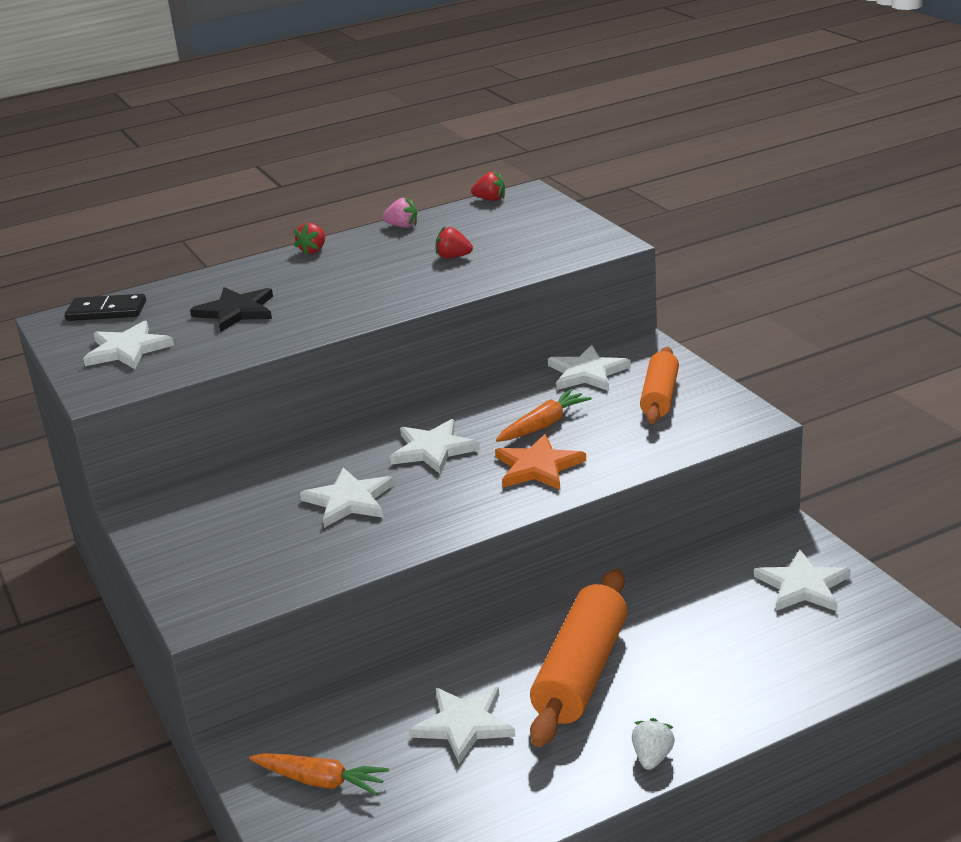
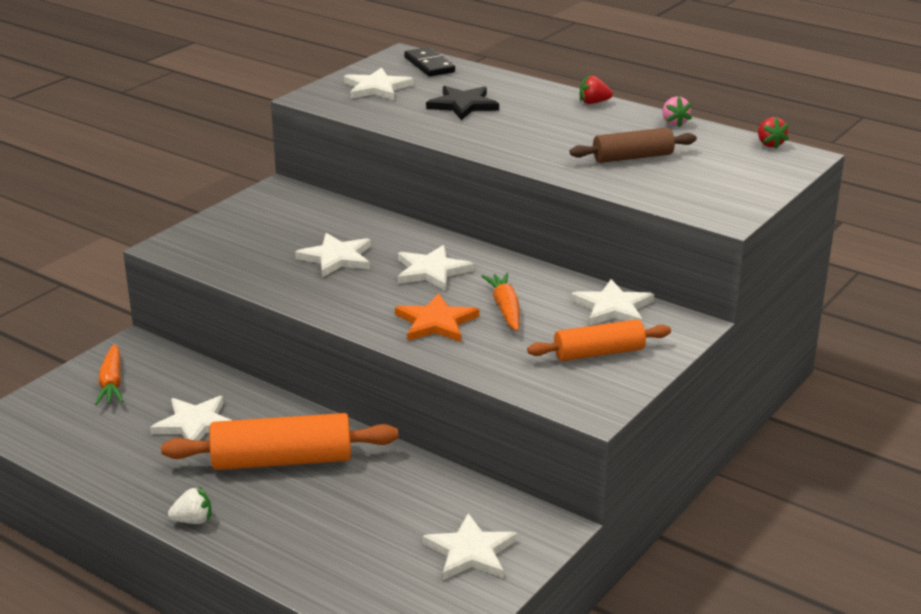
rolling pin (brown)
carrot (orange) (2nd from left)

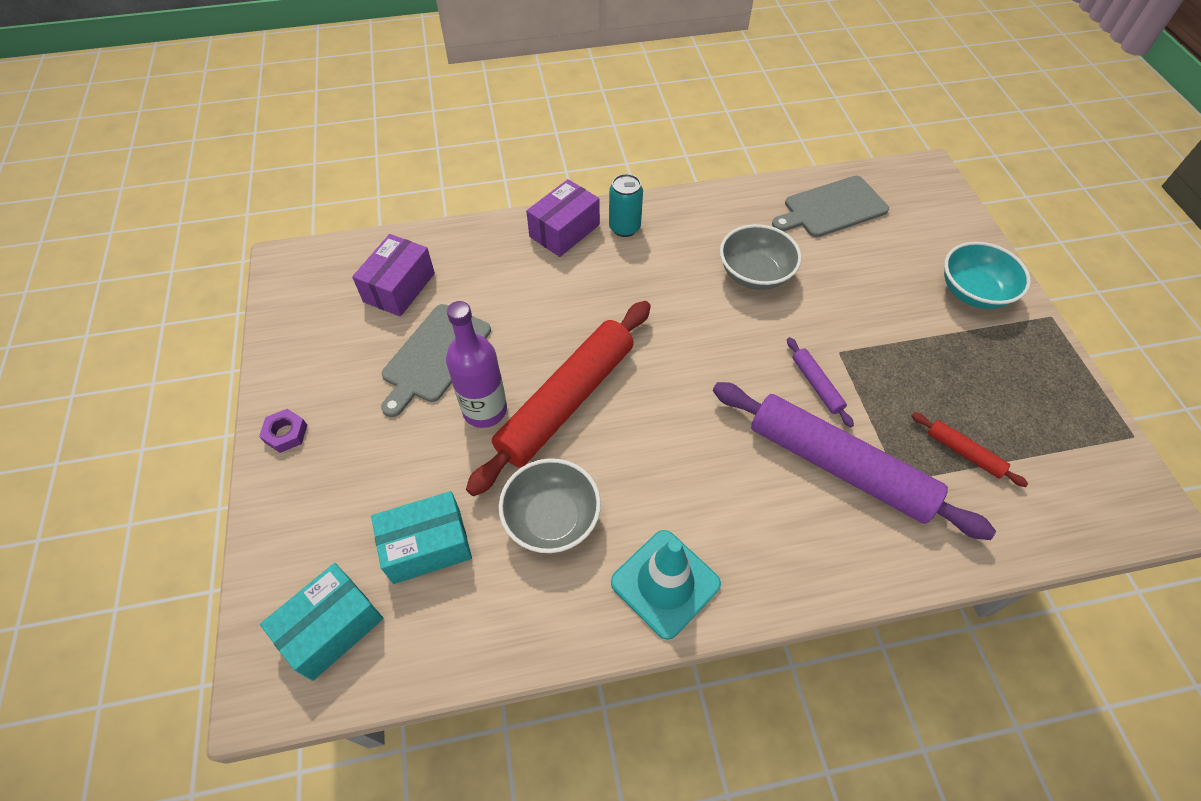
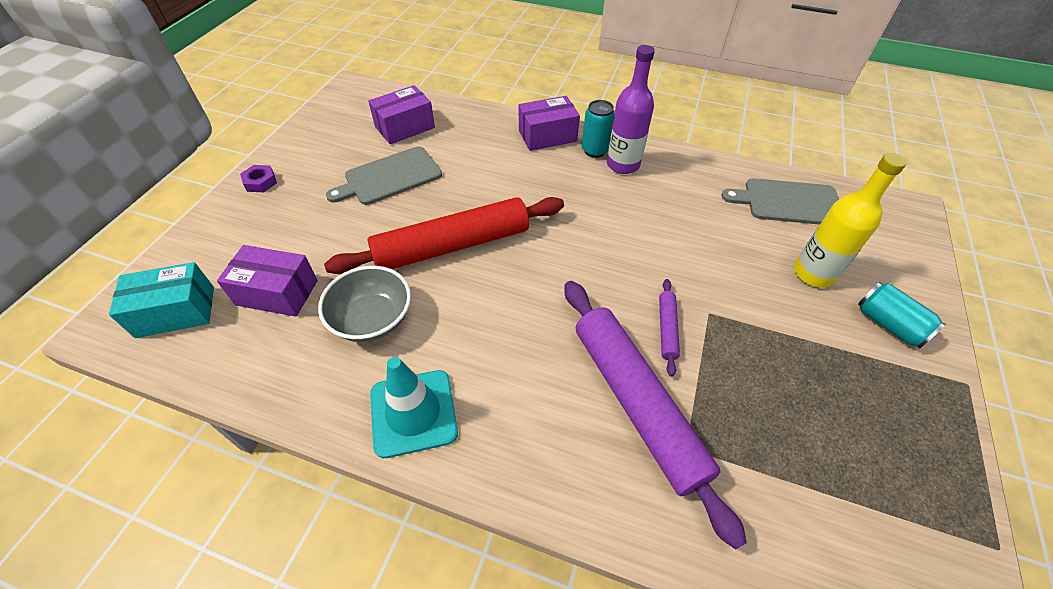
bowl (grey) (2nd from left in the first image)
can (turquoise) (2nd from left)
bottle (purple)
rolling pin (red) (2nd from left in the first image)
box (purple) (1st from left)
bottle (yellow)

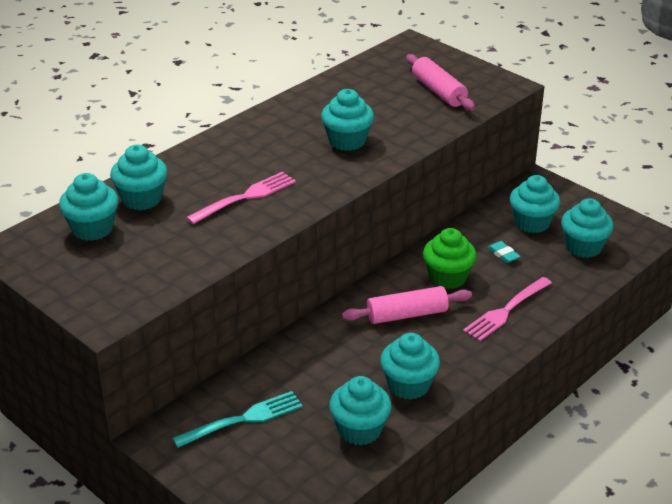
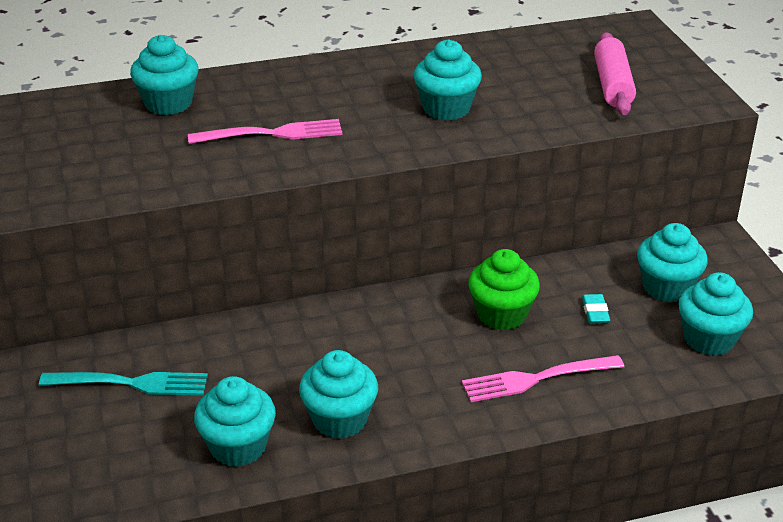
cupcake (turquoise) (1st from left in the first image)
rolling pin (pink) (1st from left in the first image)

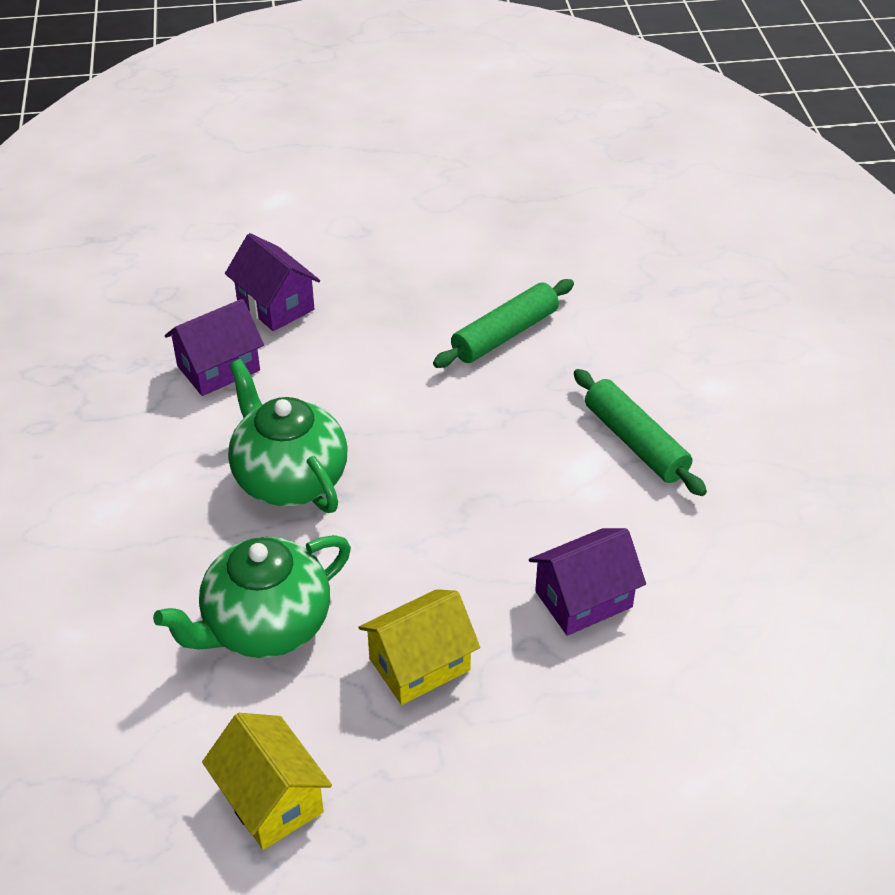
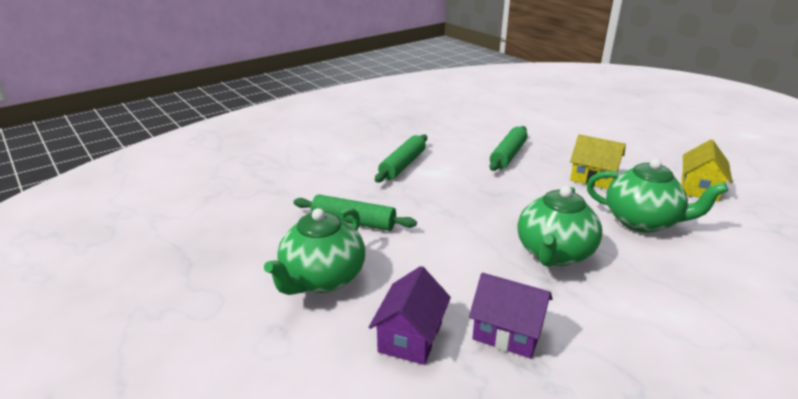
rolling pin (green) (3rd from left)
teapot (green) (1st from left)

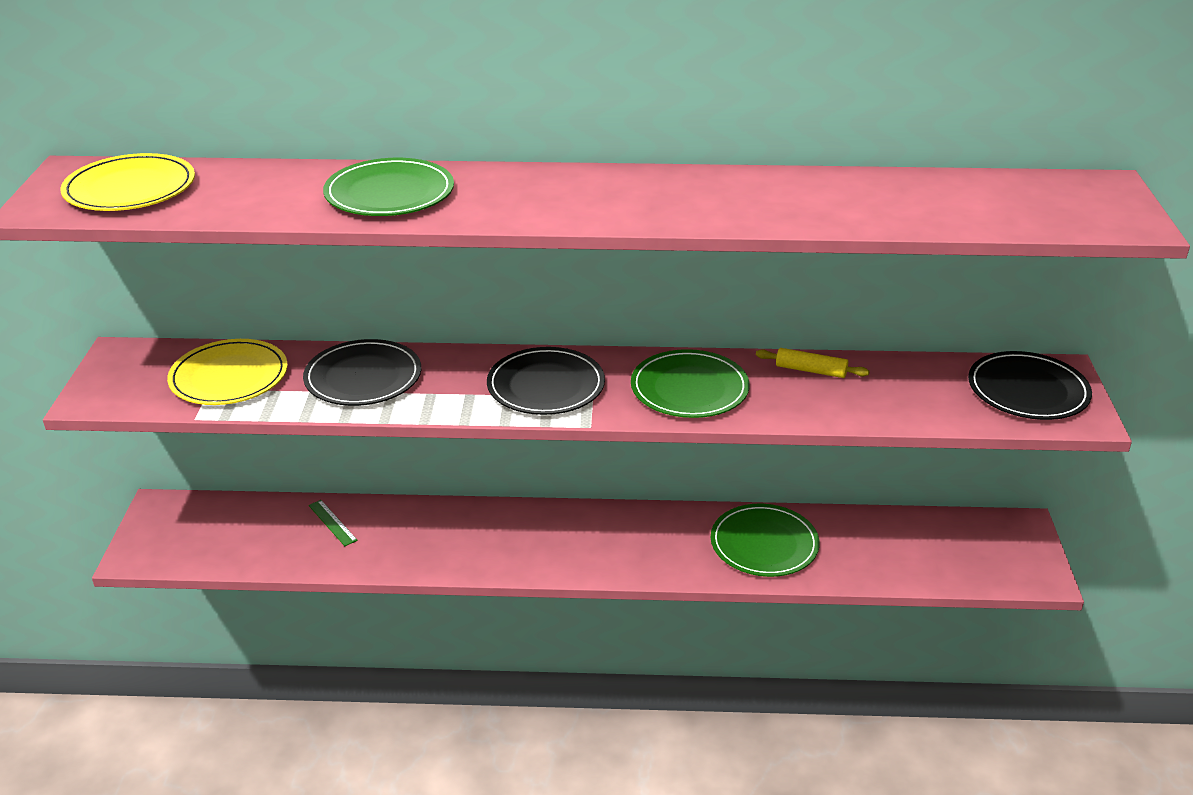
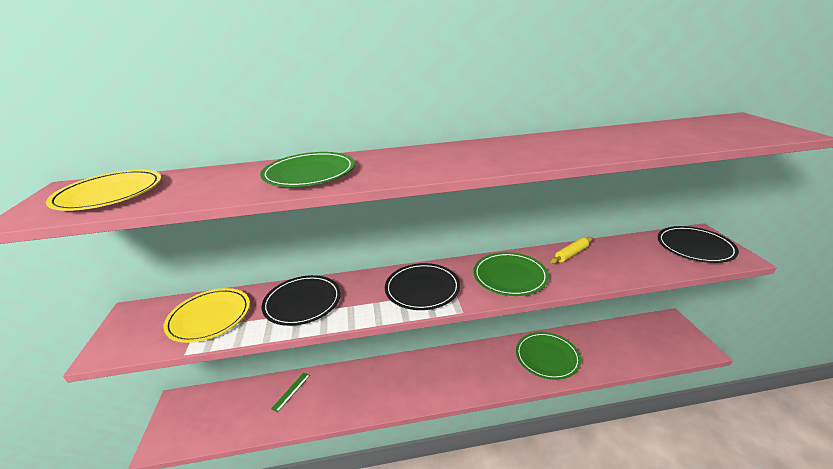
rolling pin (yellow)
ruler (green)

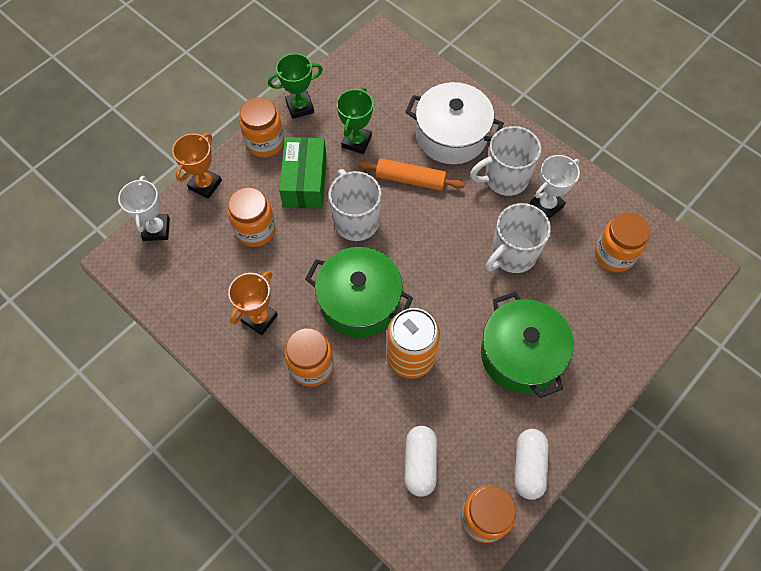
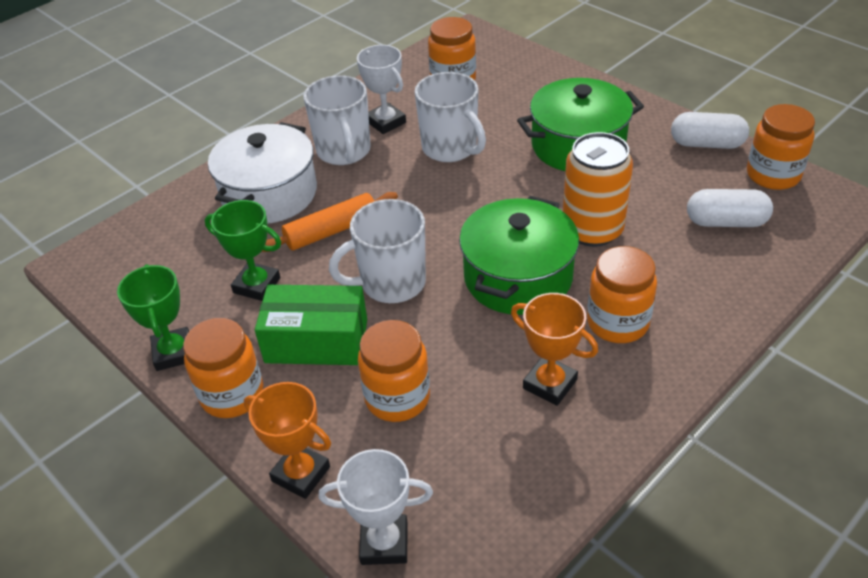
rolling pin (orange)

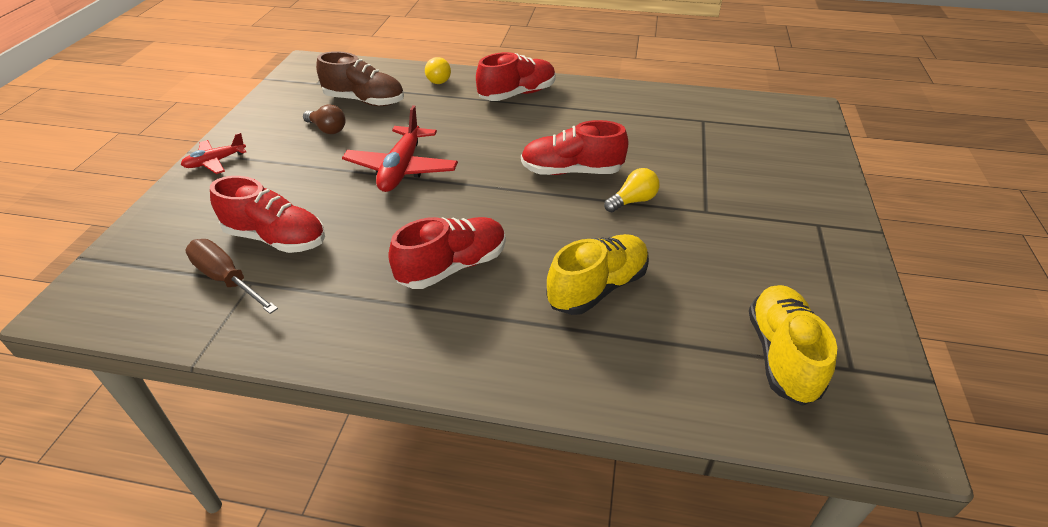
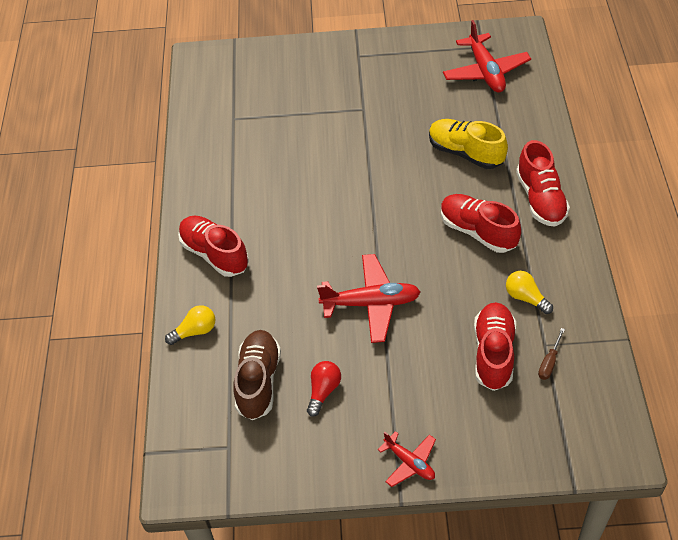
light bulb (red)
shoe (red) (4th from left)
light bulb (yellow) (2nd from left)
screwdriver (brown)
plane (red) (3rd from left)

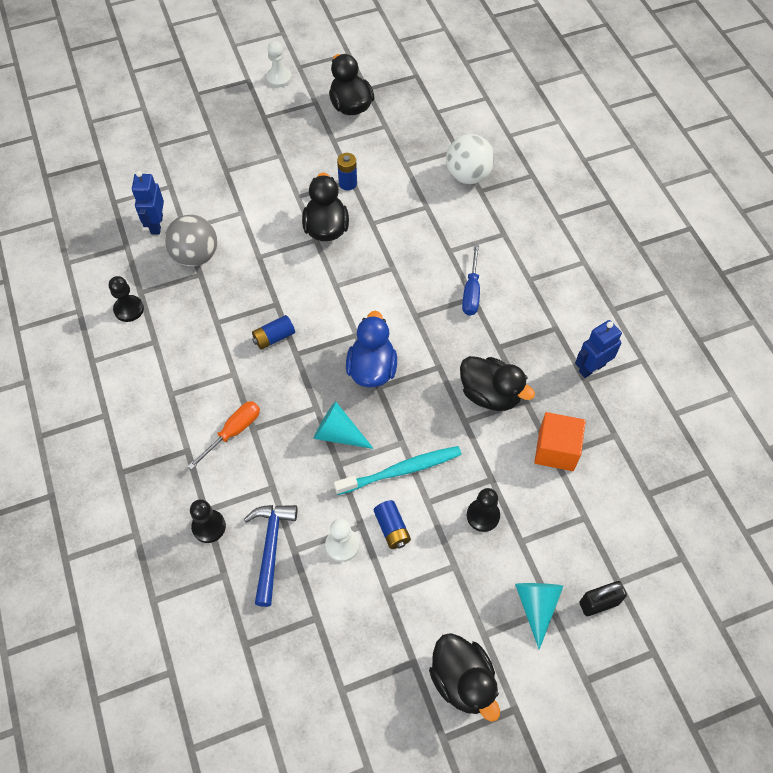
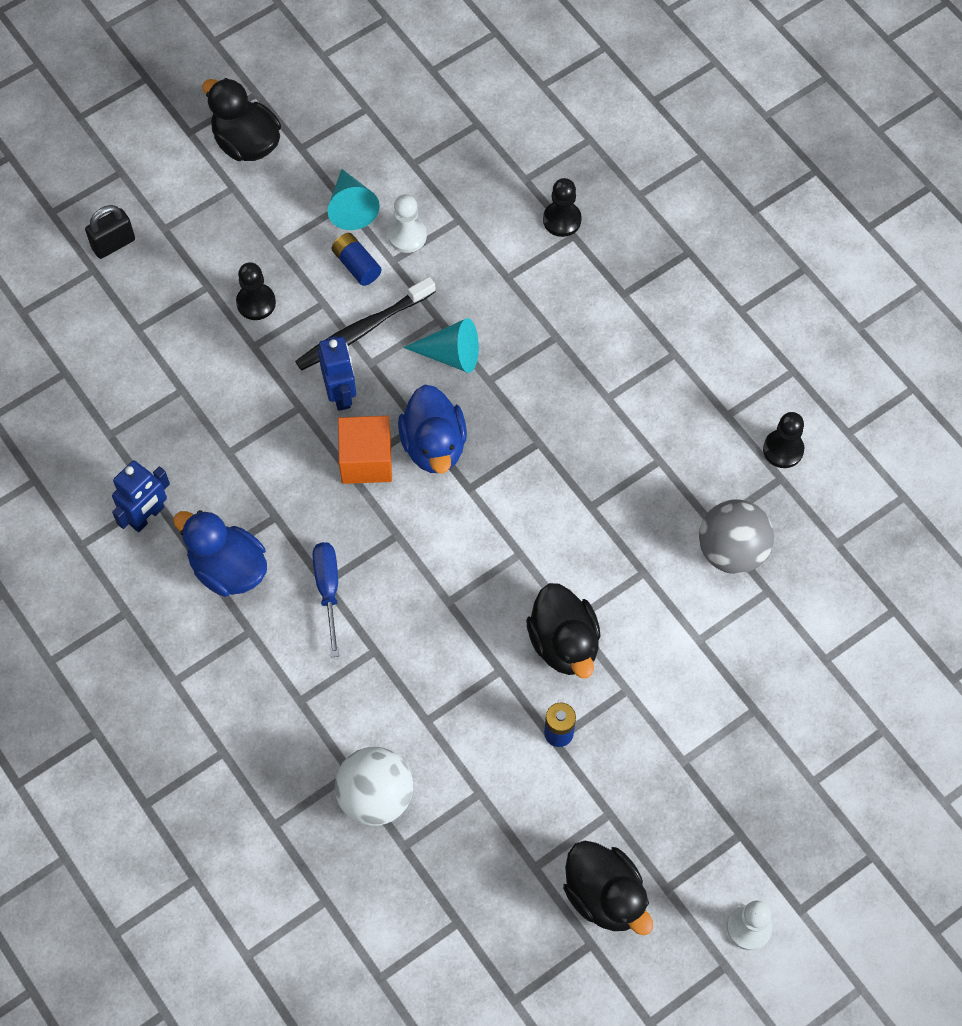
robot (blue) (2nd from left)
battery (blue) (1st from left in the first image)
duck (black) (4th from left in the first image)
screwdriver (orange)
cube (orange)
toothbrush (black)
hammer (blue)
cone (turquoise) (1st from left)
duck (blue) (1st from left)

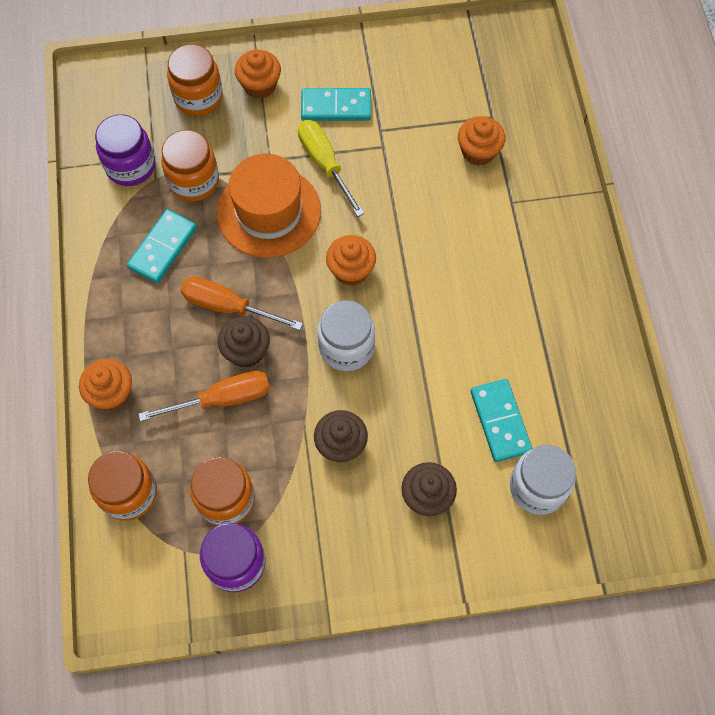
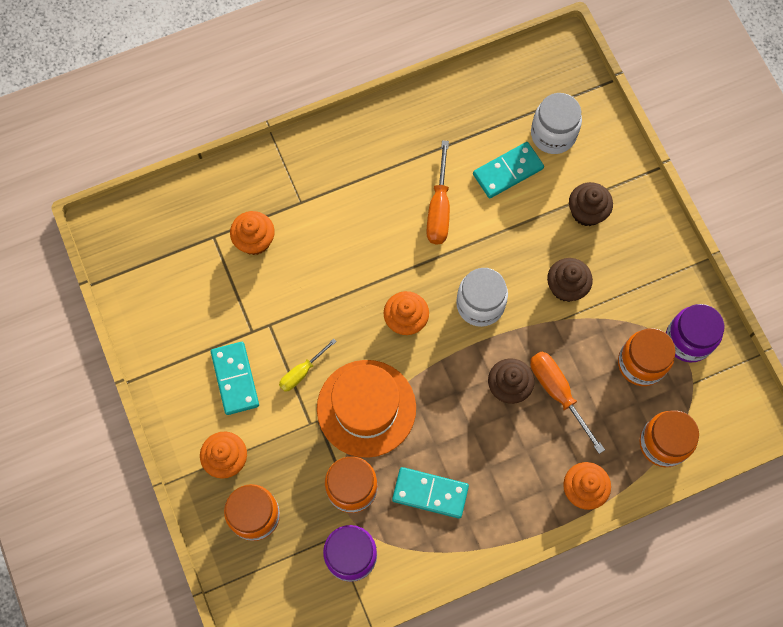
screwdriver (yellow)
screwdriver (orange) (1st from left)

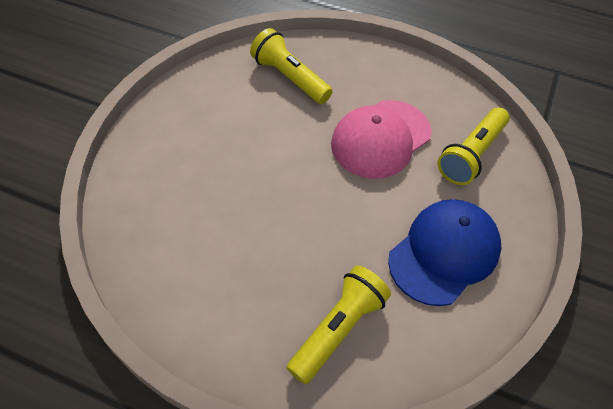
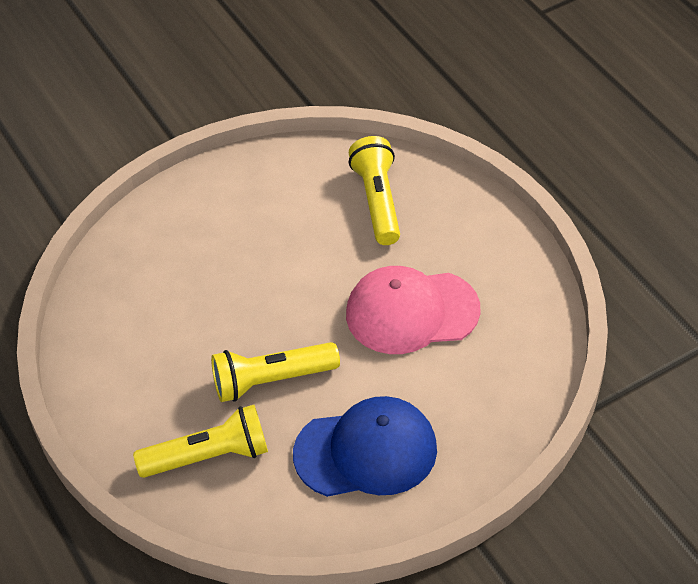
flashlight (yellow) (2nd from left)

